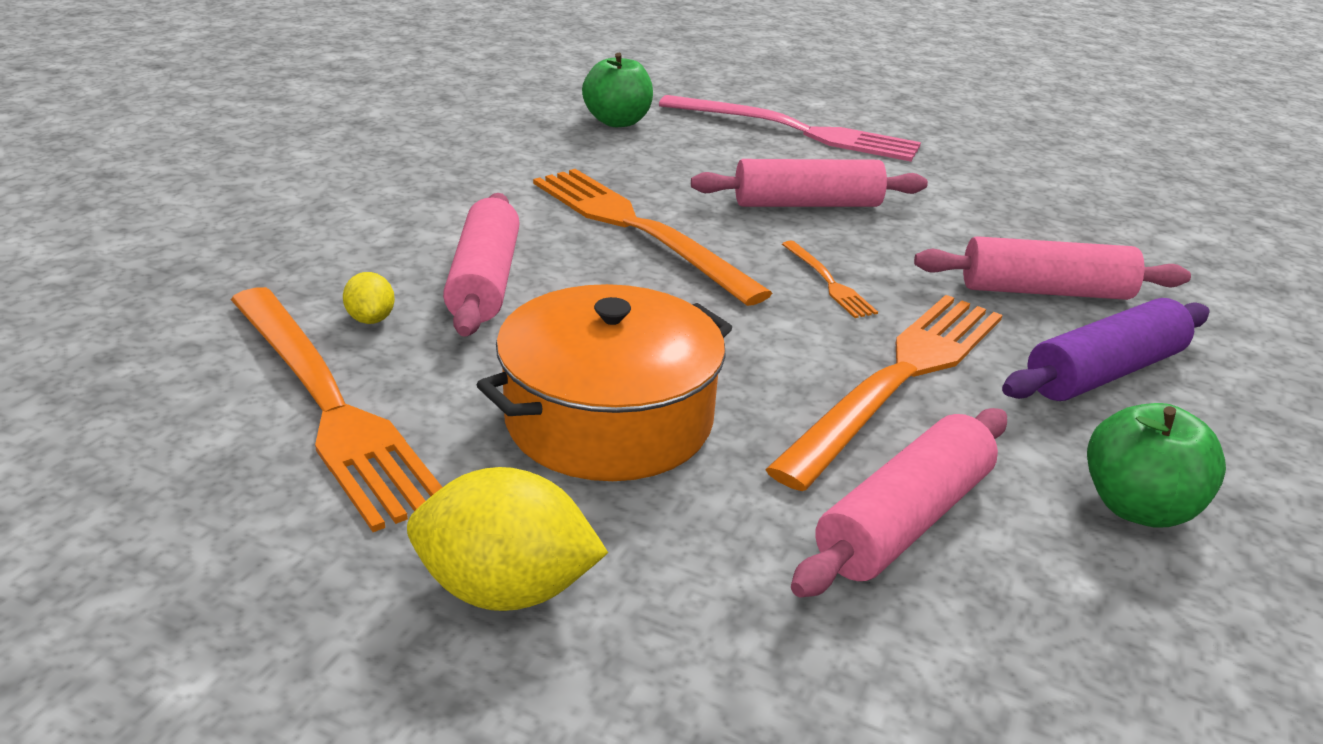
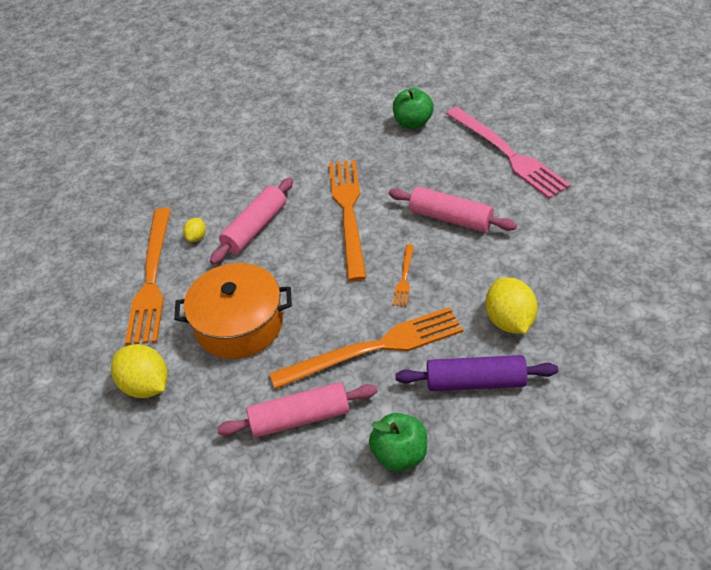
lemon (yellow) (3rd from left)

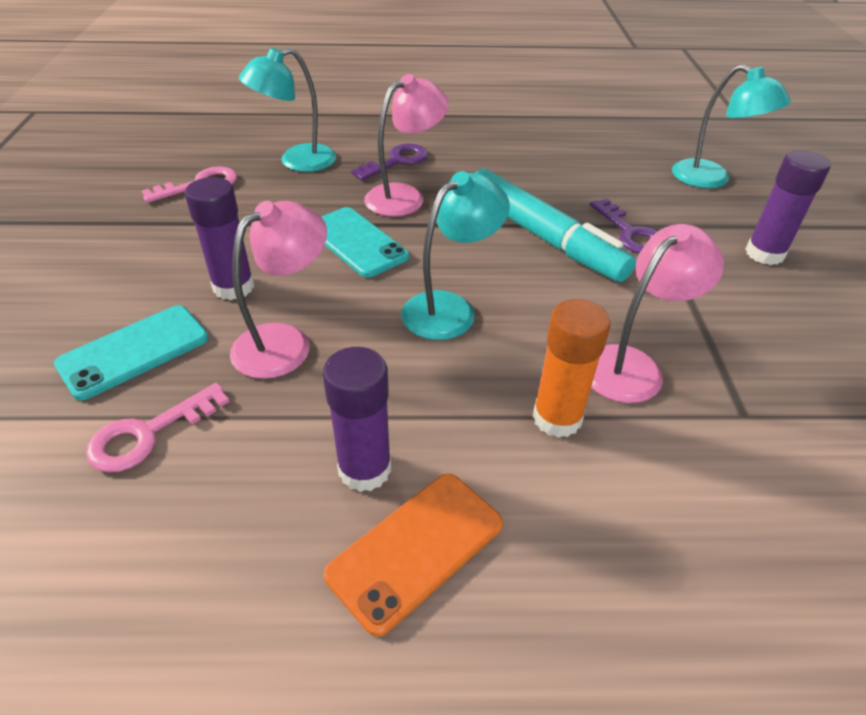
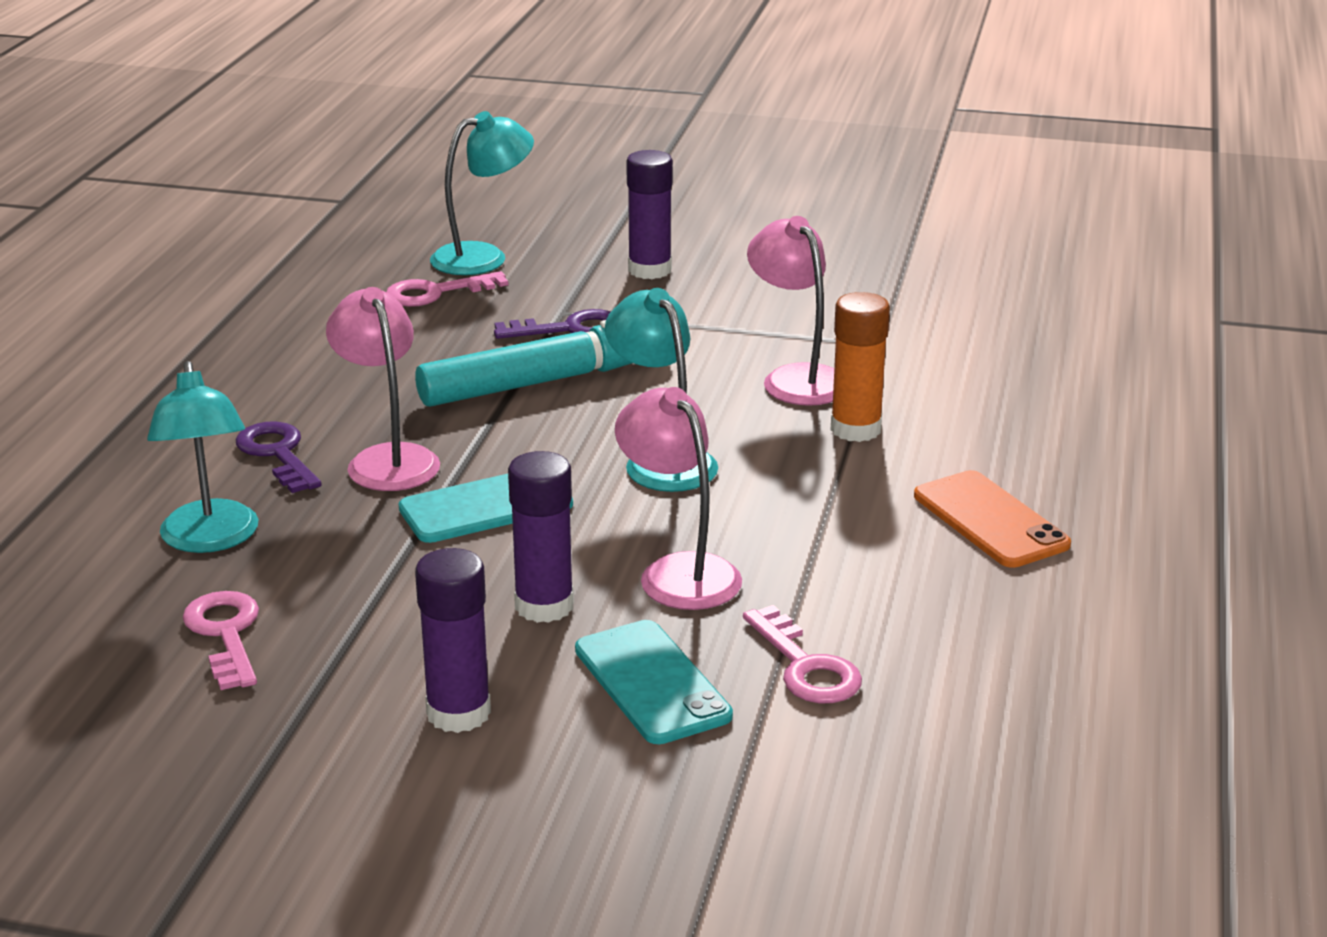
glue stick (purple) (1st from left)
key (pink) (2nd from left)

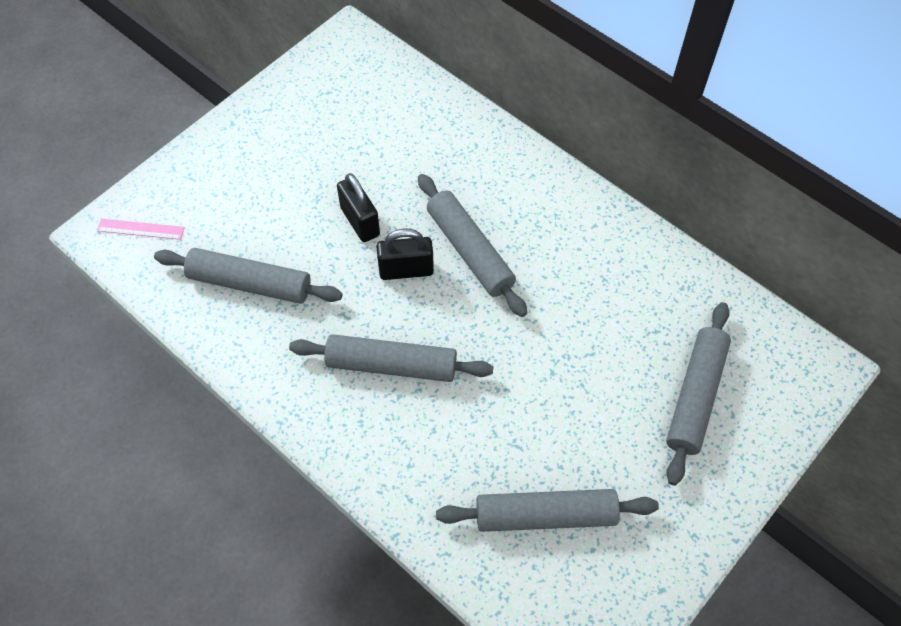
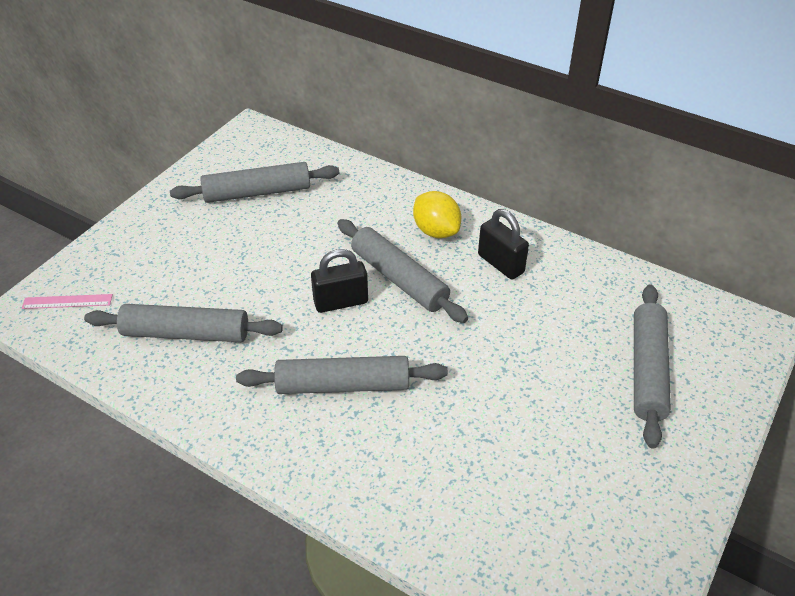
padlock (black) (2nd from left)
rolling pin (grey) (2nd from left)
lemon (yellow)

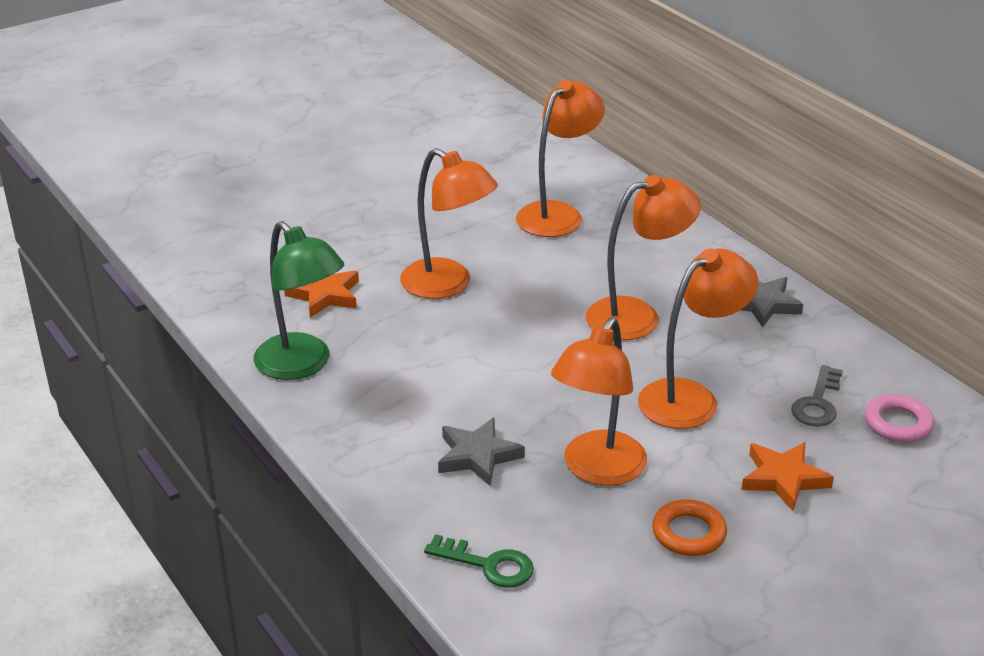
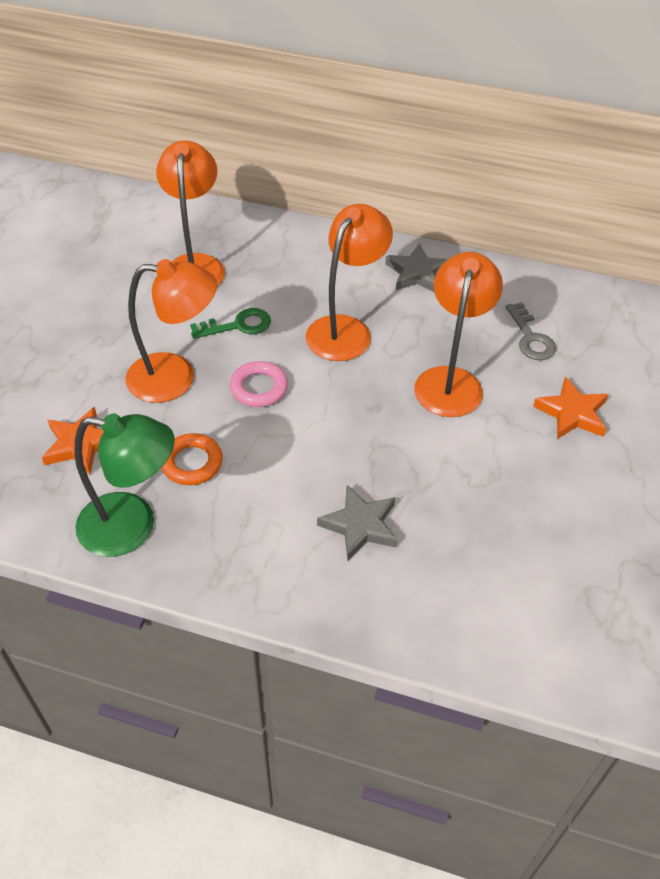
lamp (orange) (3rd from left in the first image)
ring (pink)
ring (orange)
key (green)

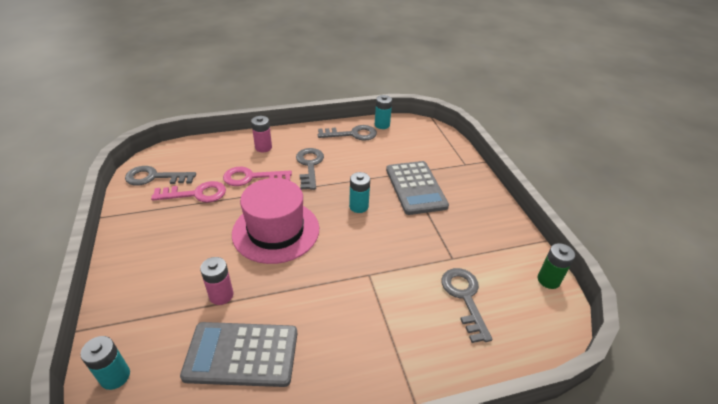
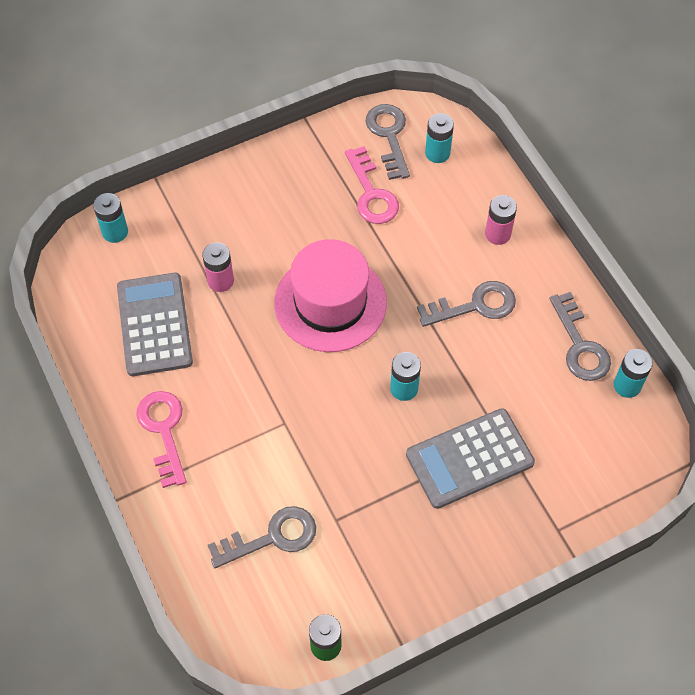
key (pink) (1st from left)
battery (turquoise) (3rd from left)

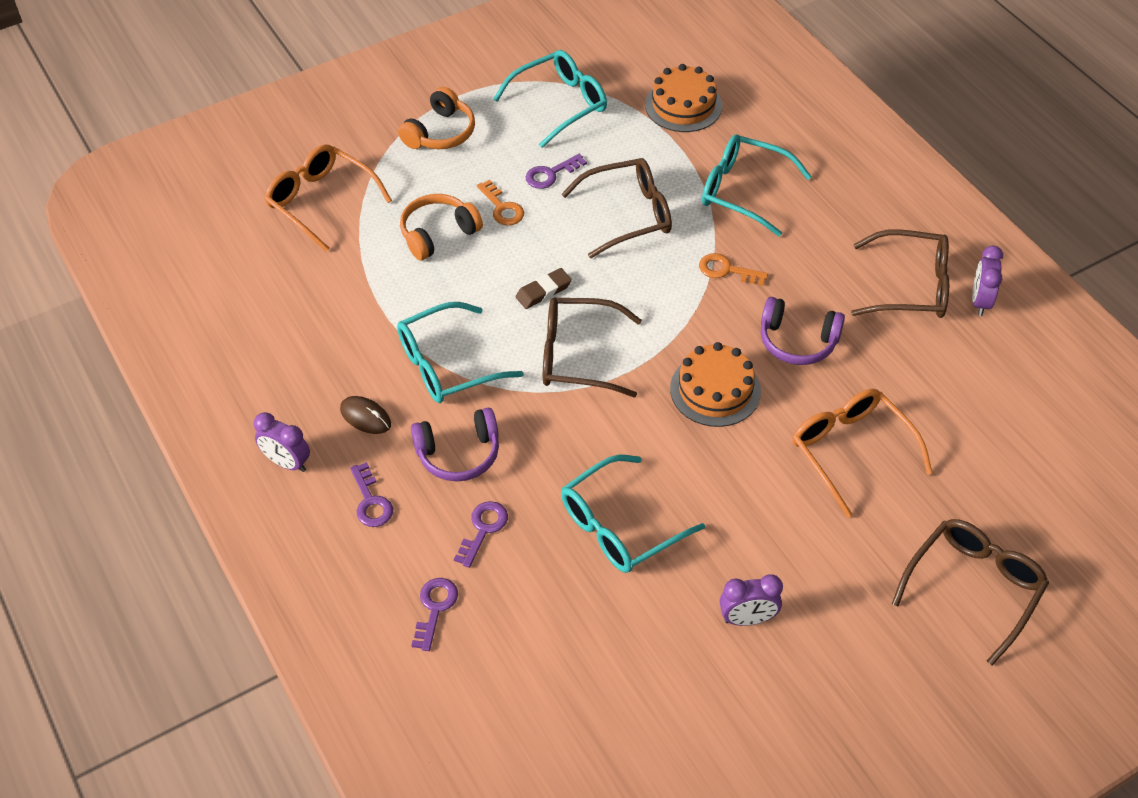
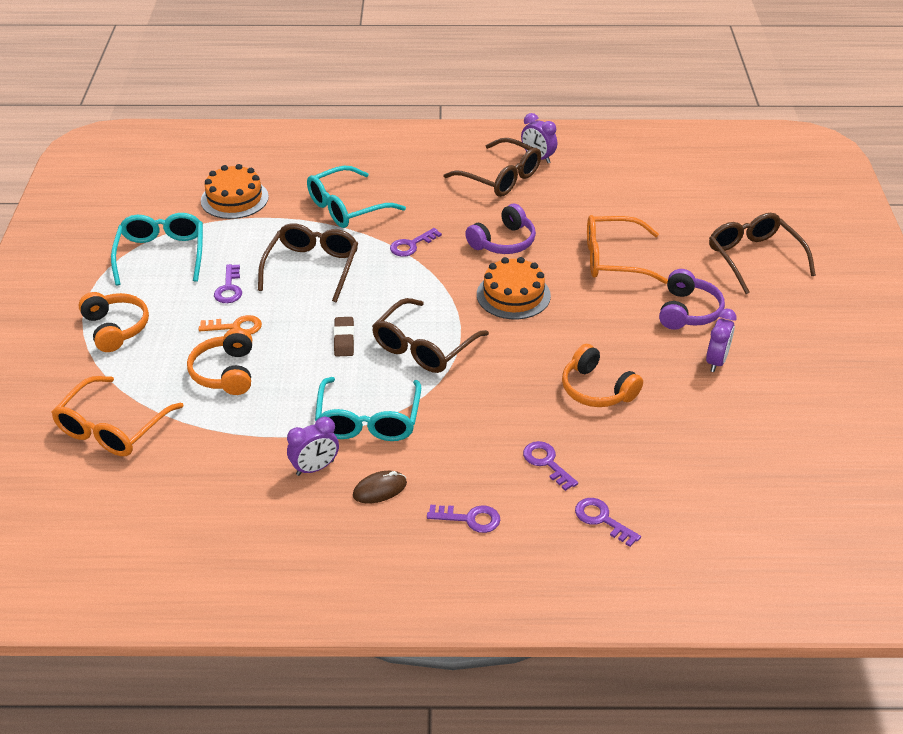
glasses (orange) (1st from left)
glasses (brown) (3rd from left)
key (purple) (2nd from left)
headphones (purple) (2nd from left)
clock (purple) (1st from left)
headphones (orange) (3rd from left)

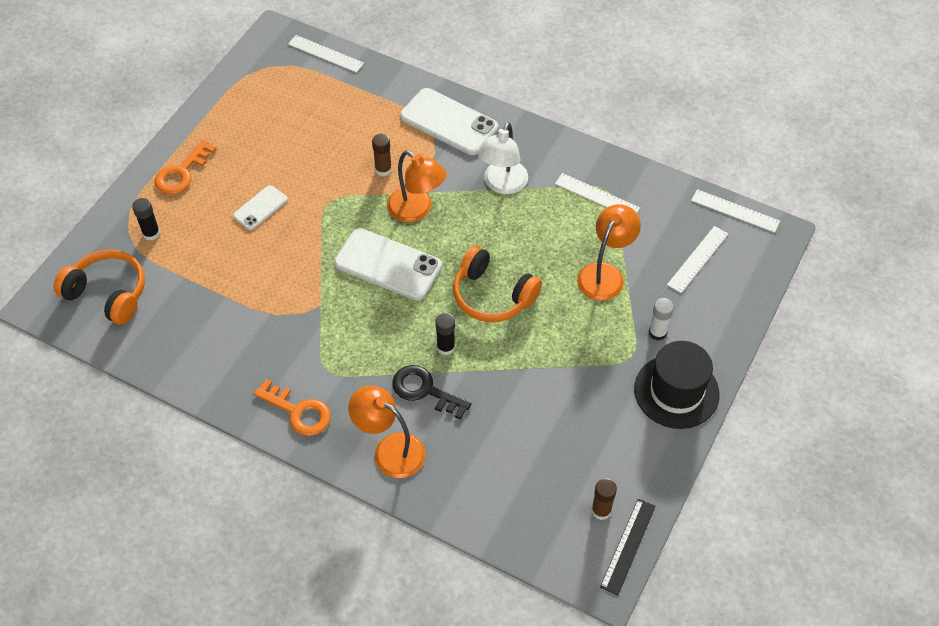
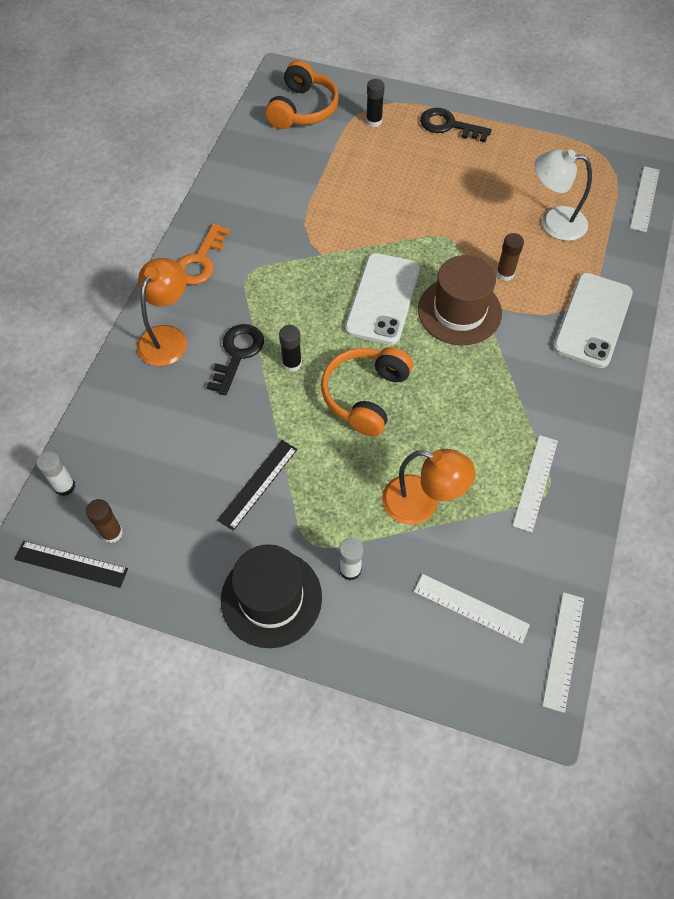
lamp (white)
key (black) (2nd from left)
hat (brown)
phone (white) (1st from left in the first image)
ruler (black) (2nd from left)
glue stick (white) (1st from left)

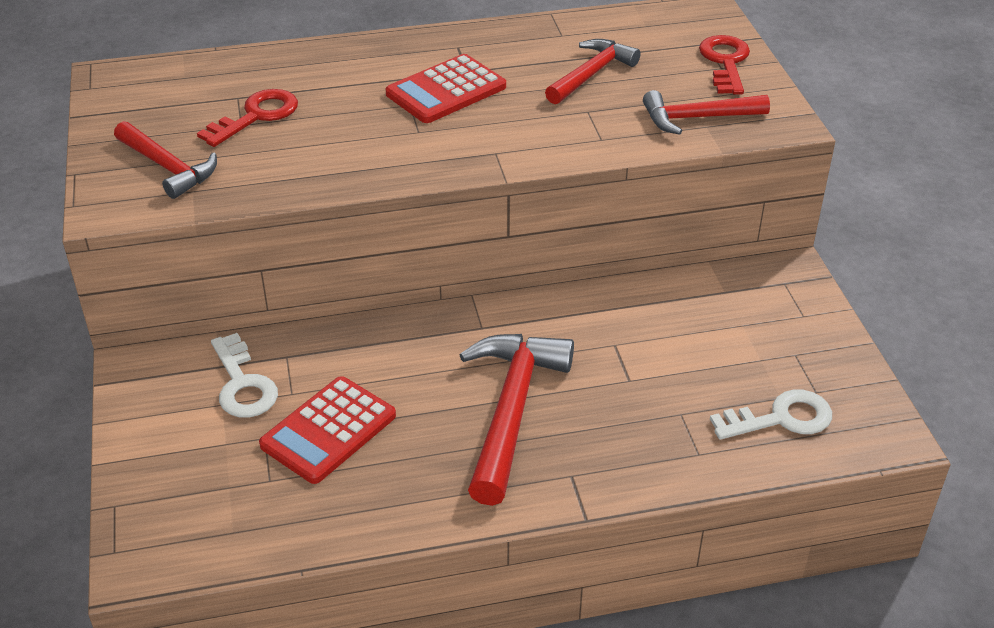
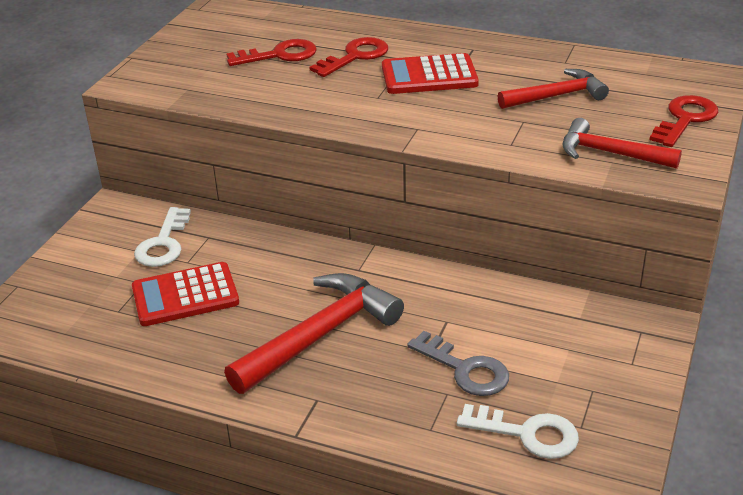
hammer (red) (1st from left in the first image)
key (red) (2nd from left)
key (grey)

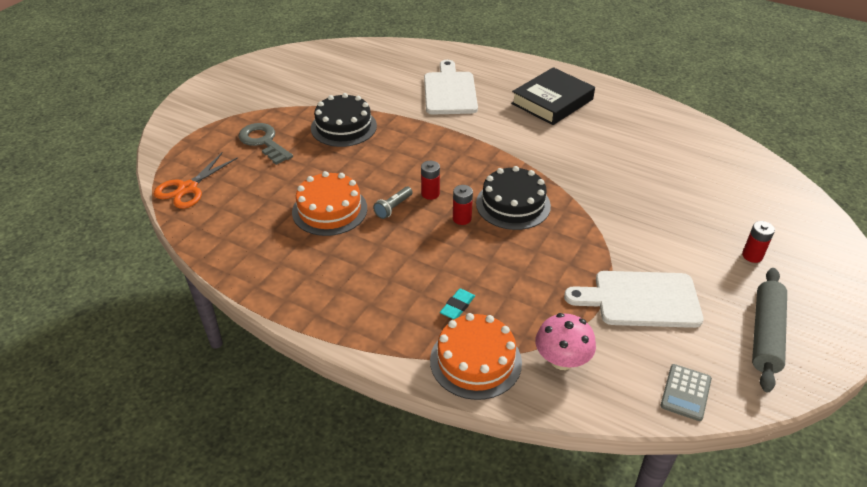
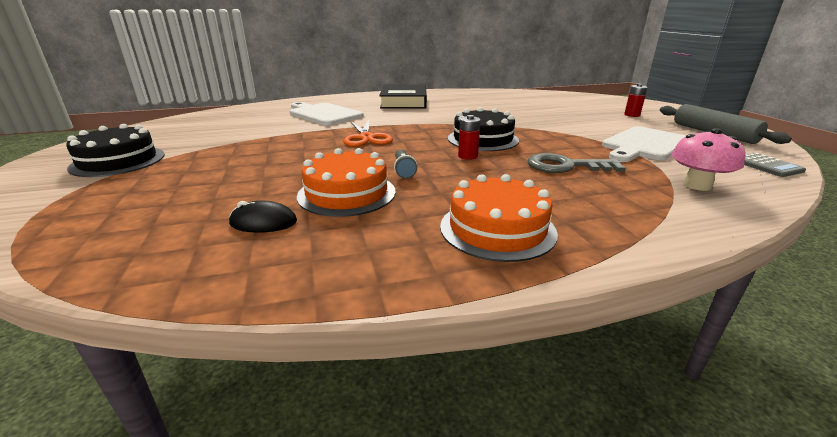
cake (black) (1st from left)
key (grey)
scissors (orange)
battery (red) (1st from left in the first image)
eraser (turquoise)
cake (orange) (2nd from left)
mouse (black)

